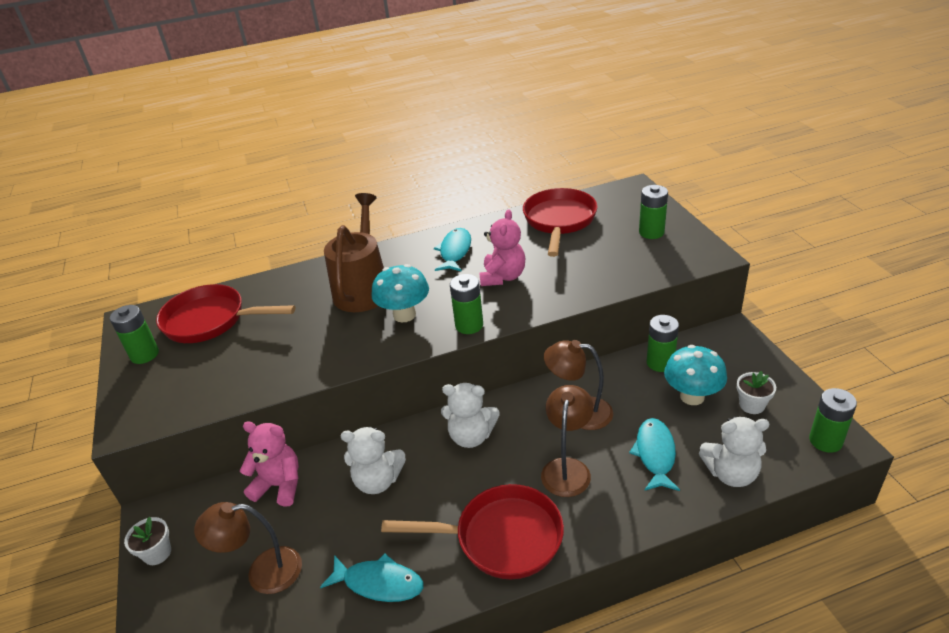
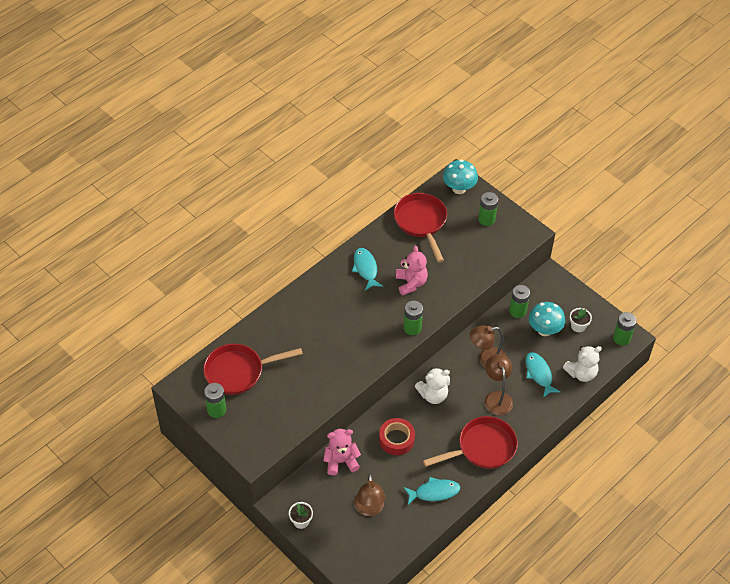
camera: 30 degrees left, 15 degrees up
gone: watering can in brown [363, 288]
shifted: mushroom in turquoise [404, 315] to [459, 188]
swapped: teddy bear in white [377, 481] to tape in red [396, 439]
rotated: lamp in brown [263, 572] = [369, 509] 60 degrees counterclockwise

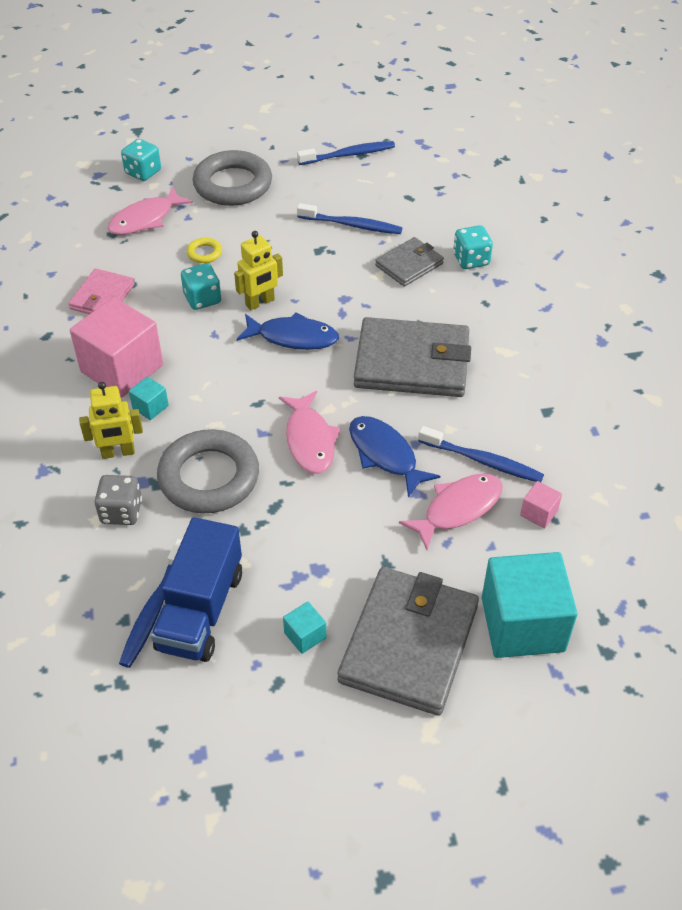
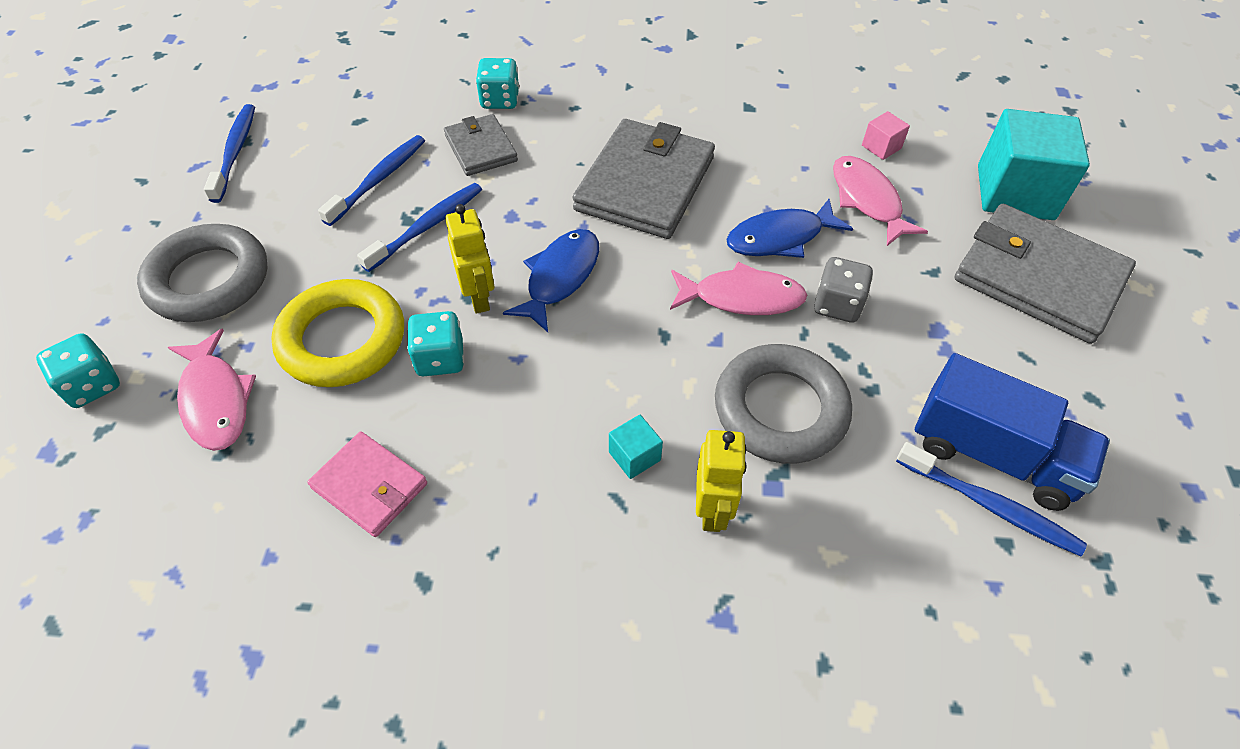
camera: 75 degrees left, 5 degrees up
gone: cube in pink [122, 368]; cube in turquoise [305, 635]
shifted: toothbrush in blue [483, 461] to [427, 226]; dice in grey [121, 512] to [837, 305]
scaled: ring in yellow [204, 253] = [342, 339] x2.38

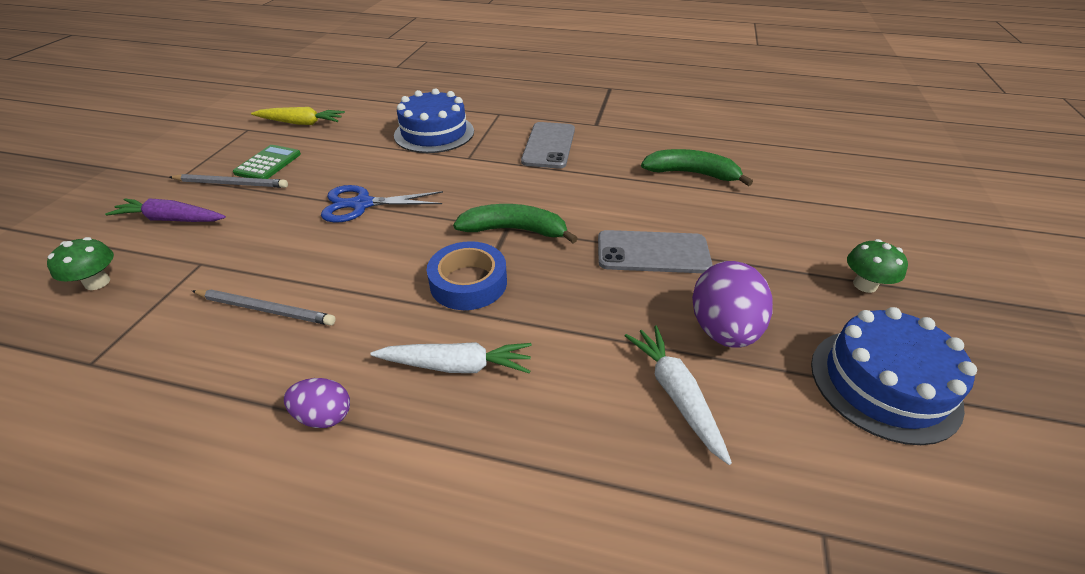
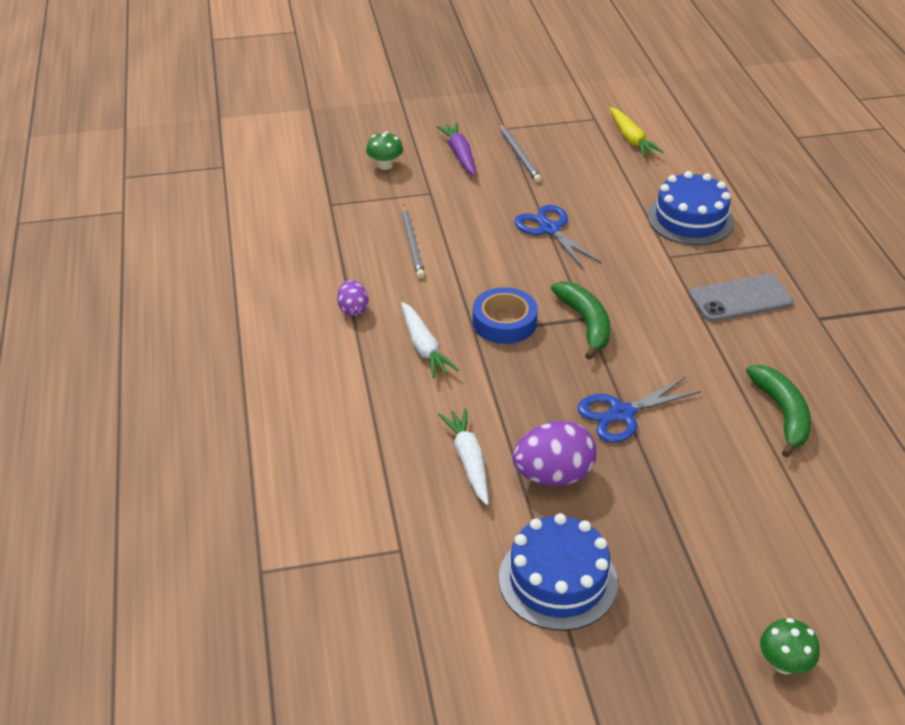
camera: 65 degrees right, 0 degrees up
gone: calculator in green [268, 164]
shifted: mushroom in green [864, 285] to [784, 663]
swapped: phone in grey [653, 252] to scissors in blue [622, 414]
rotated: carrot in white [676, 394] = [468, 460] 60 degrees counterclockwise

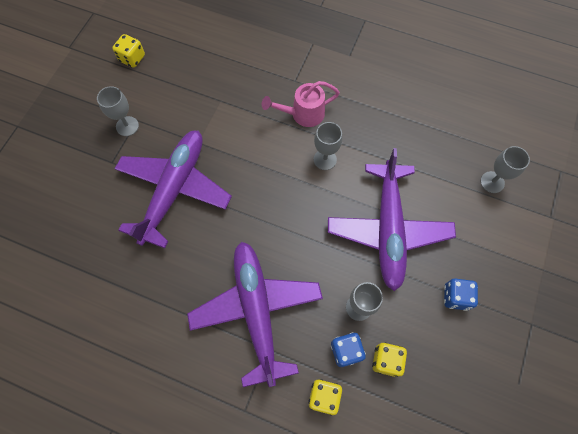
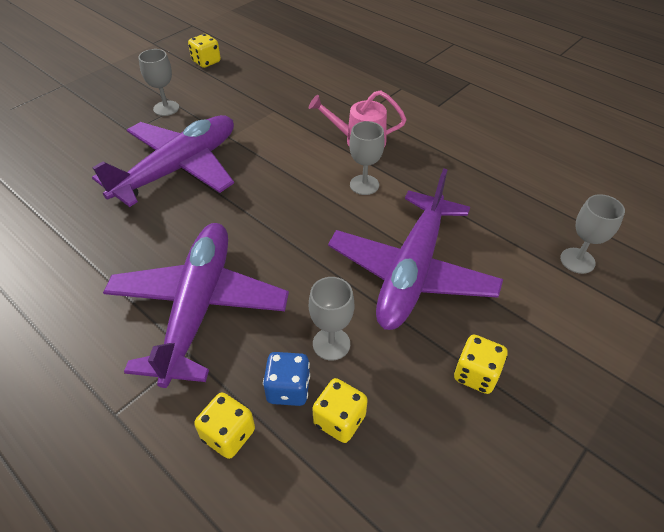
camera: 20 degrees right, 20 degrees down
repainted: dice in blue [455, 297] to dice in yellow [476, 374]

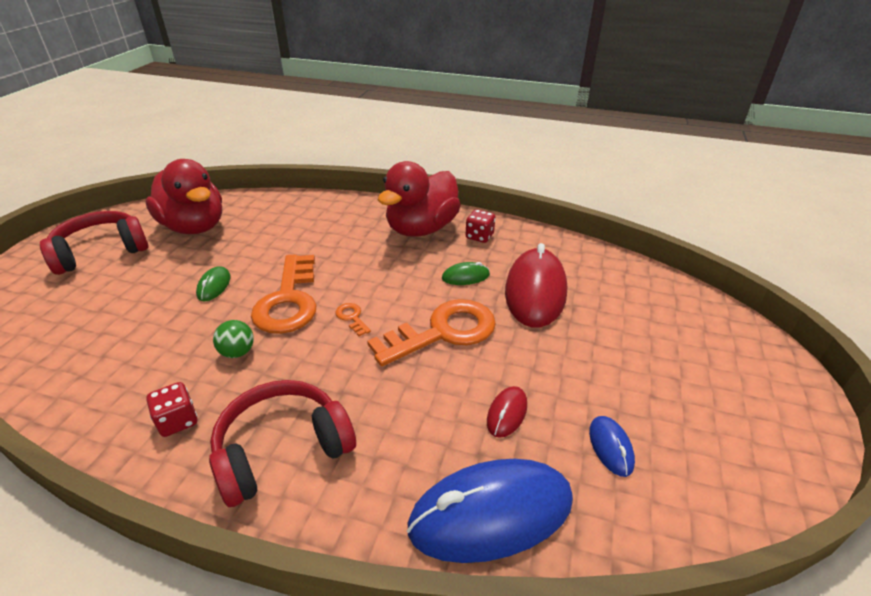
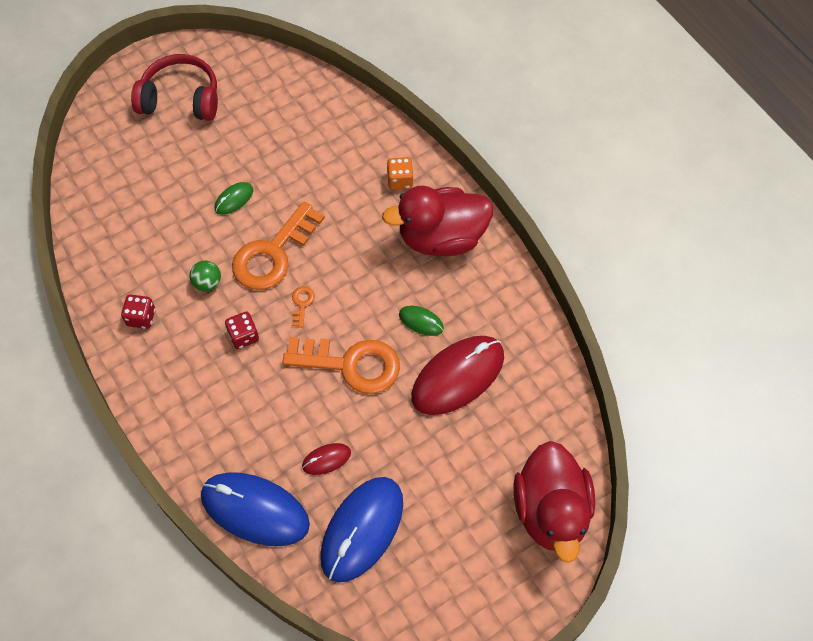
camera: 40 degrees right, 25 degrees up
gone: headphones in red [282, 449]
new: dice in orange [400, 180]
shifted: duck in red [194, 227] to [551, 511]; dice in red [479, 236] to [243, 336]
scaled: mouse in blue [610, 447] = [362, 529] x2.22

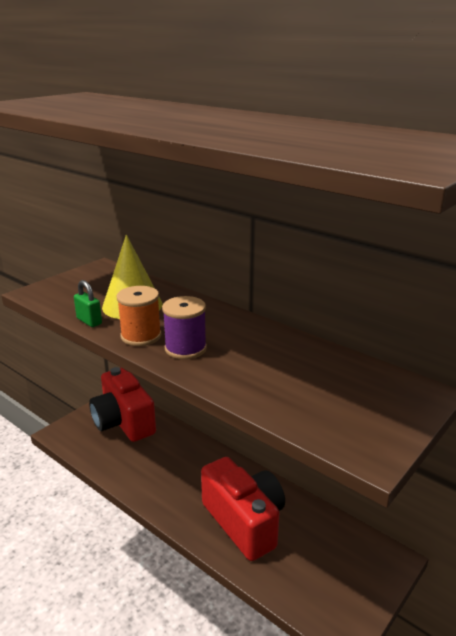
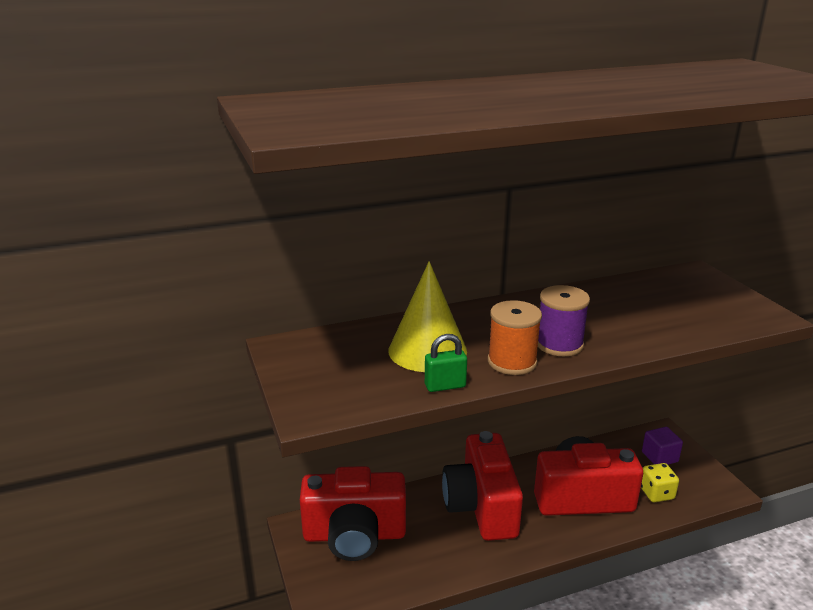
camera: 60 degrees left, 0 degrees up
new: cube in purple [659, 457]; camera in red [481, 506]; dice in yellow [656, 493]

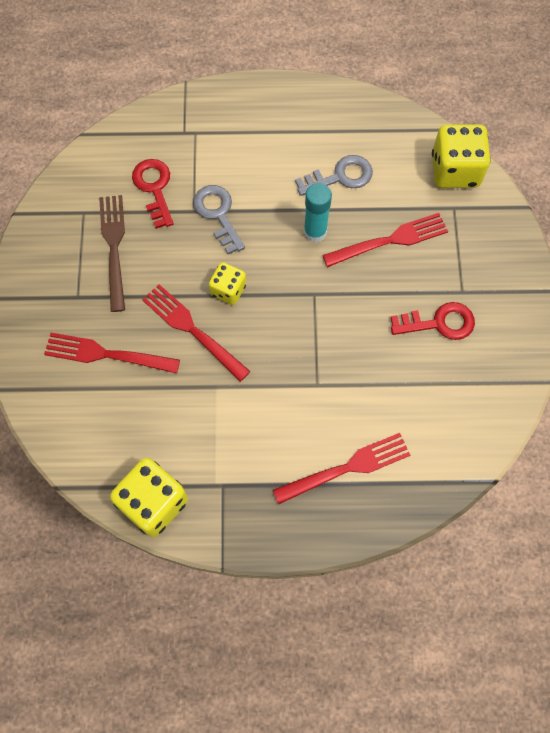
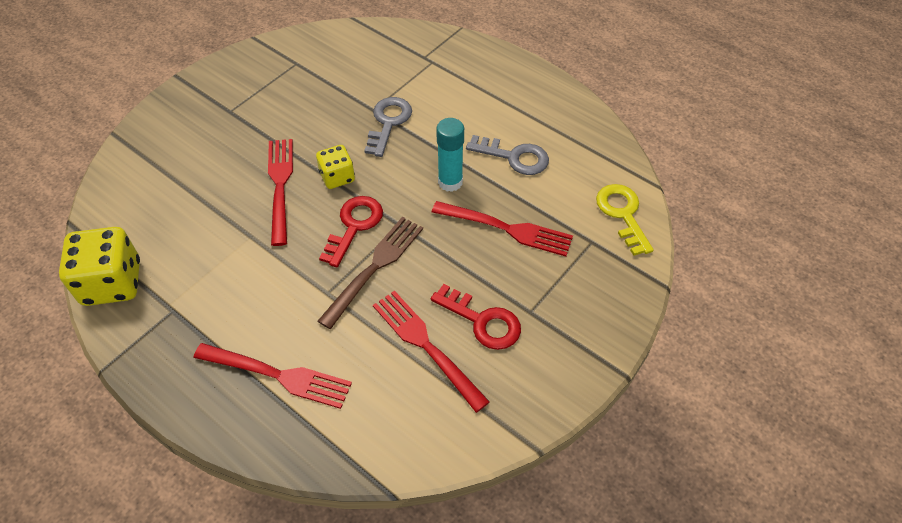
camera: 40 degrees right, 15 degrees down
shifted: key in red [154, 188] to [354, 226]; fork in brown [114, 247] to [375, 267]; fork in red [106, 354] to [426, 346]
swapped: dice in yellow [455, 170] to key in yellow [622, 214]

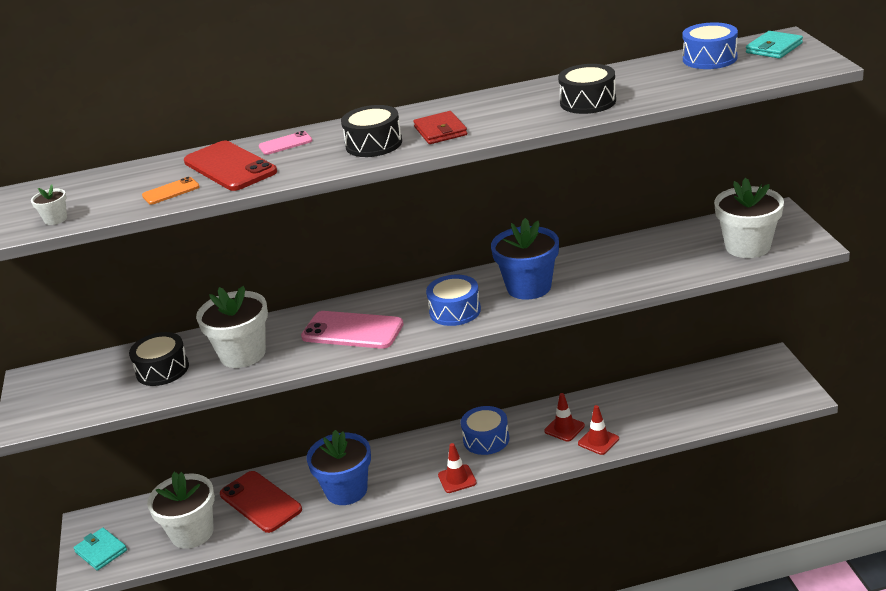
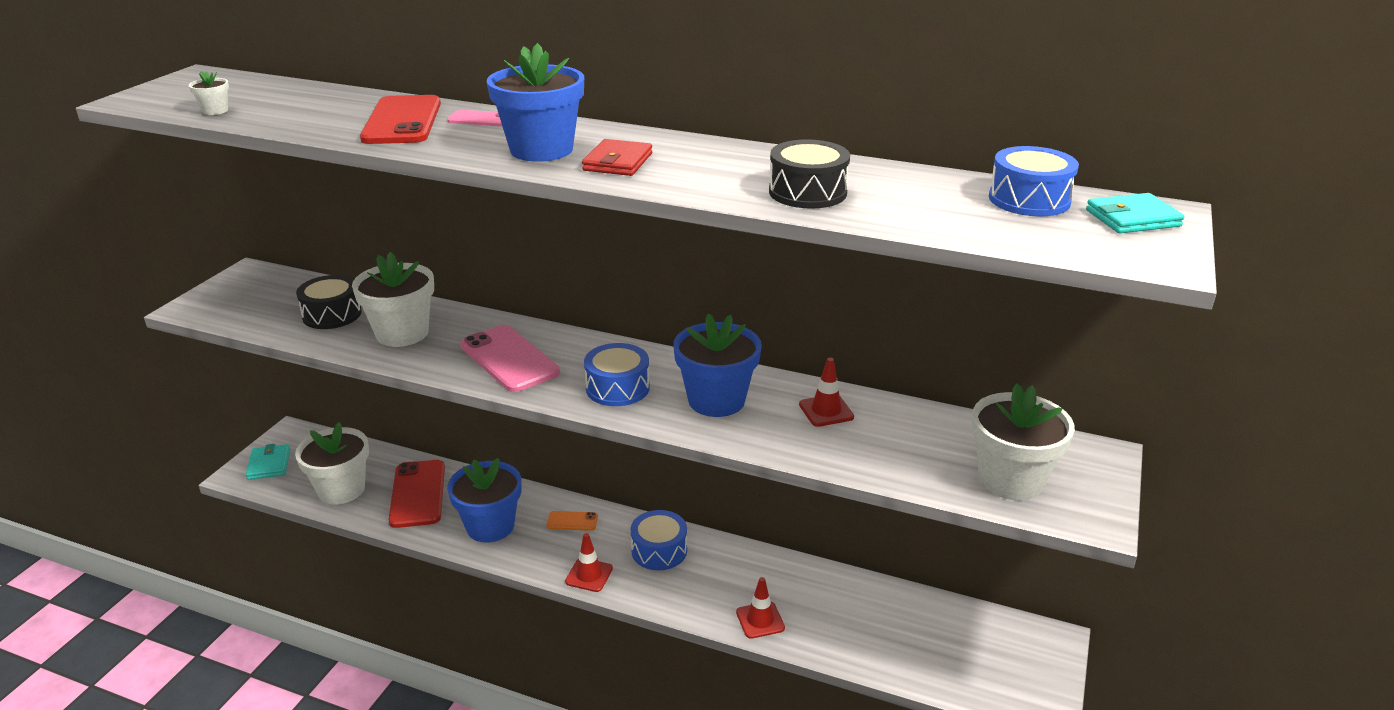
camera: 30 degrees right, 0 degrees up
shifted: phone in orange [171, 191] to [572, 521]; traffic cone in red [564, 428] to [826, 411]
swapped: drum in black [374, 144] to flower pot in blue [541, 150]

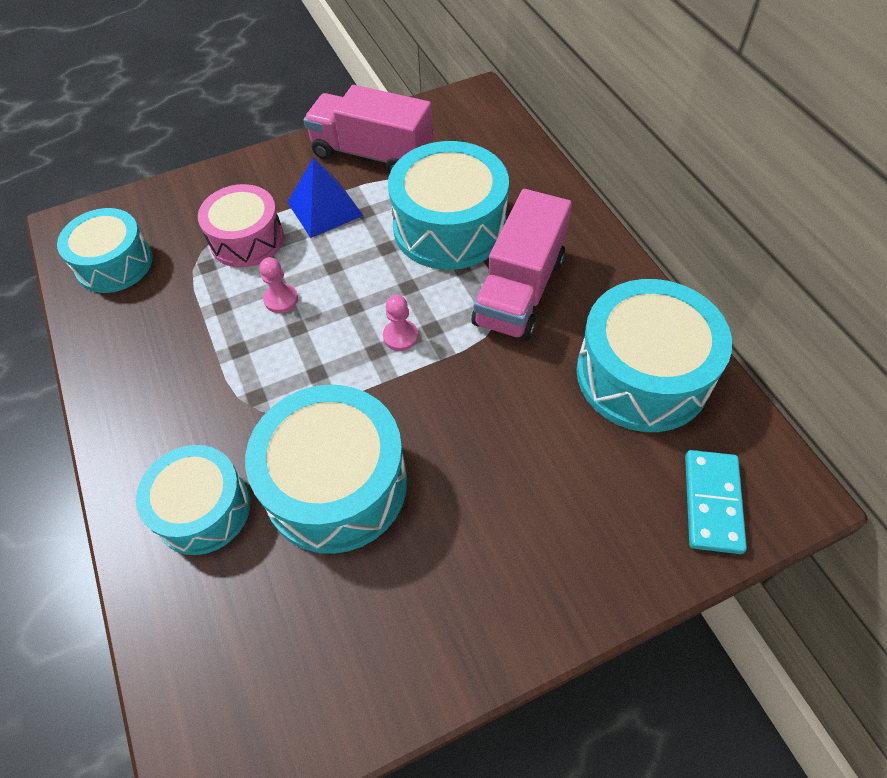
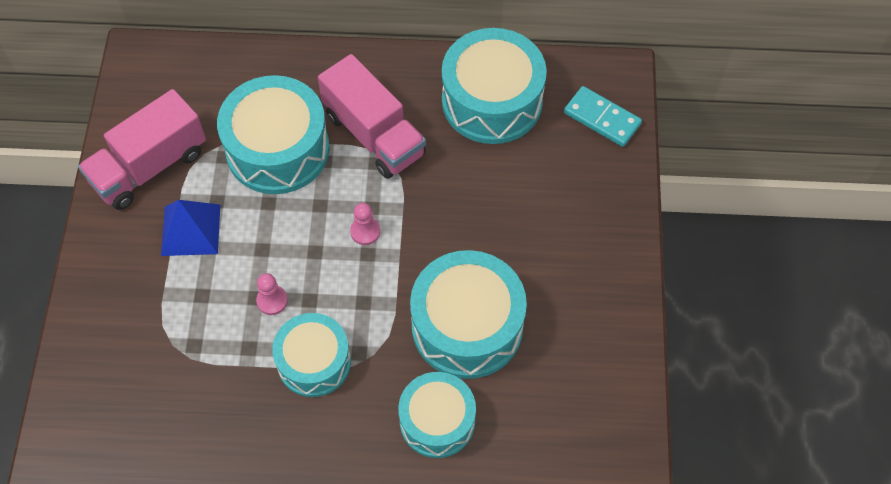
camera: 65 degrees left, 5 degrees up
gone: drum in pink [247, 239]
shifted: drum in turquoise [114, 264] to [314, 362]

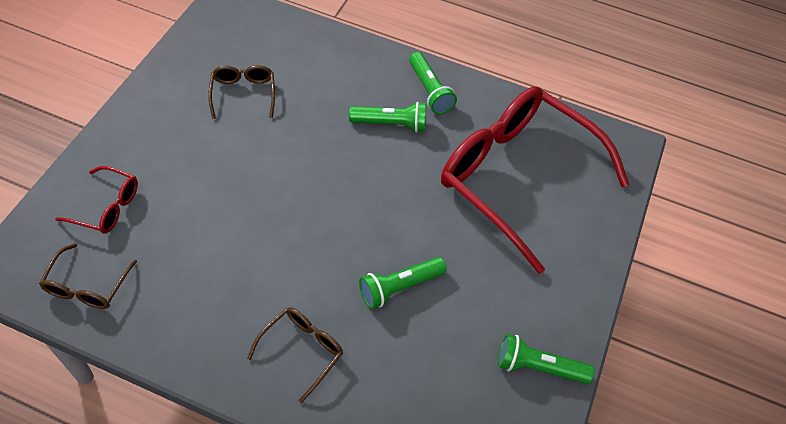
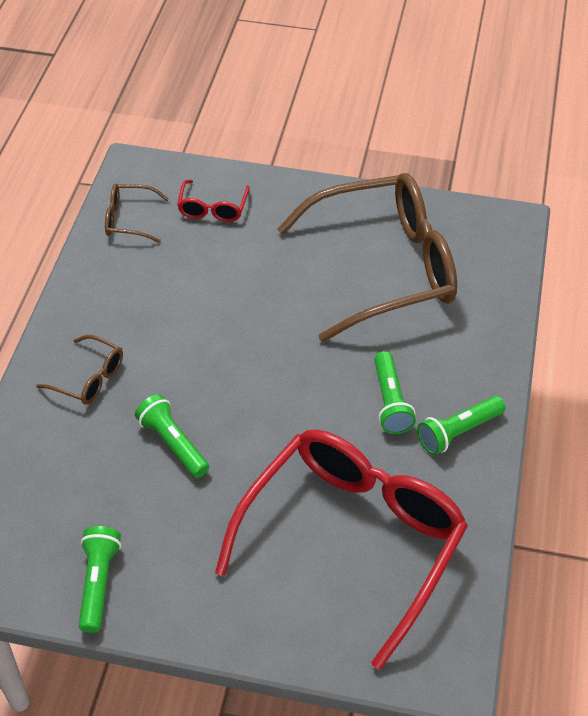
camera: 85 degrees right, 5 degrees down
scaled: glasses in brown [243, 94] = [385, 268] x2.43

